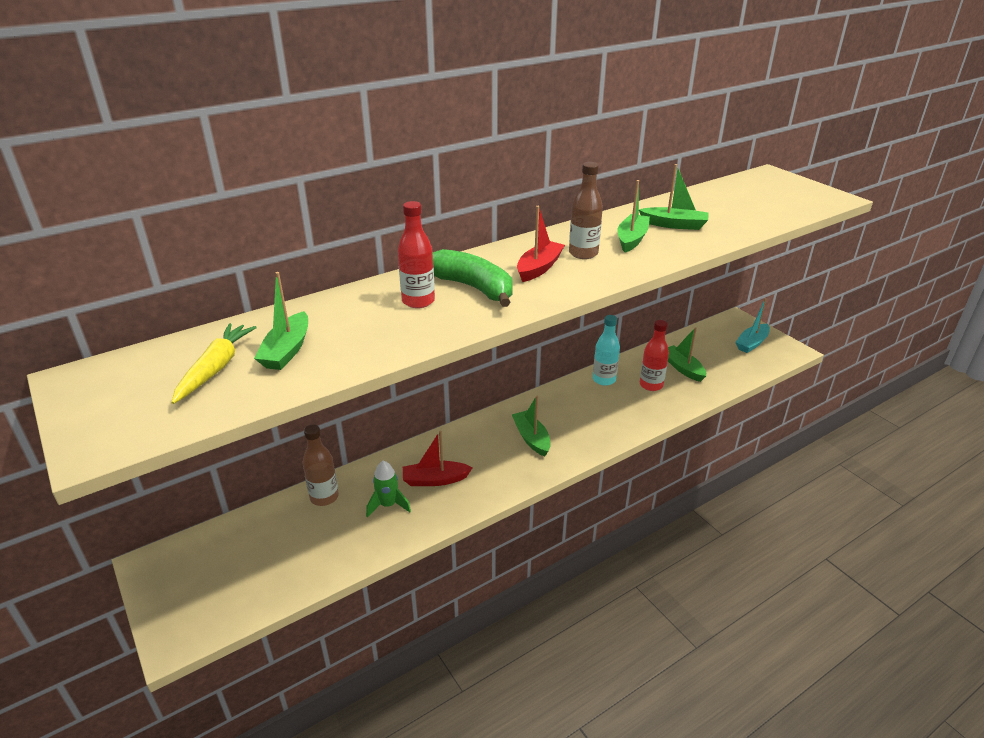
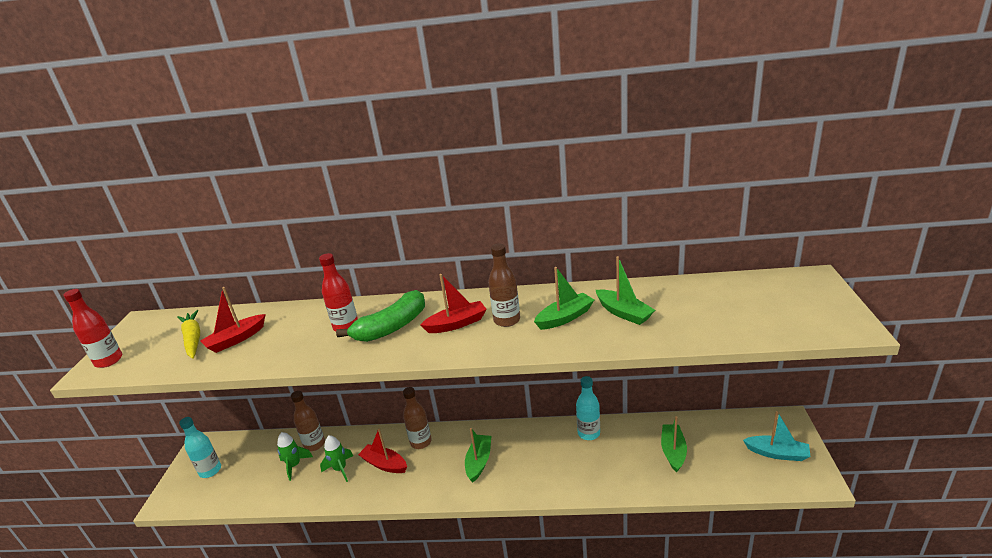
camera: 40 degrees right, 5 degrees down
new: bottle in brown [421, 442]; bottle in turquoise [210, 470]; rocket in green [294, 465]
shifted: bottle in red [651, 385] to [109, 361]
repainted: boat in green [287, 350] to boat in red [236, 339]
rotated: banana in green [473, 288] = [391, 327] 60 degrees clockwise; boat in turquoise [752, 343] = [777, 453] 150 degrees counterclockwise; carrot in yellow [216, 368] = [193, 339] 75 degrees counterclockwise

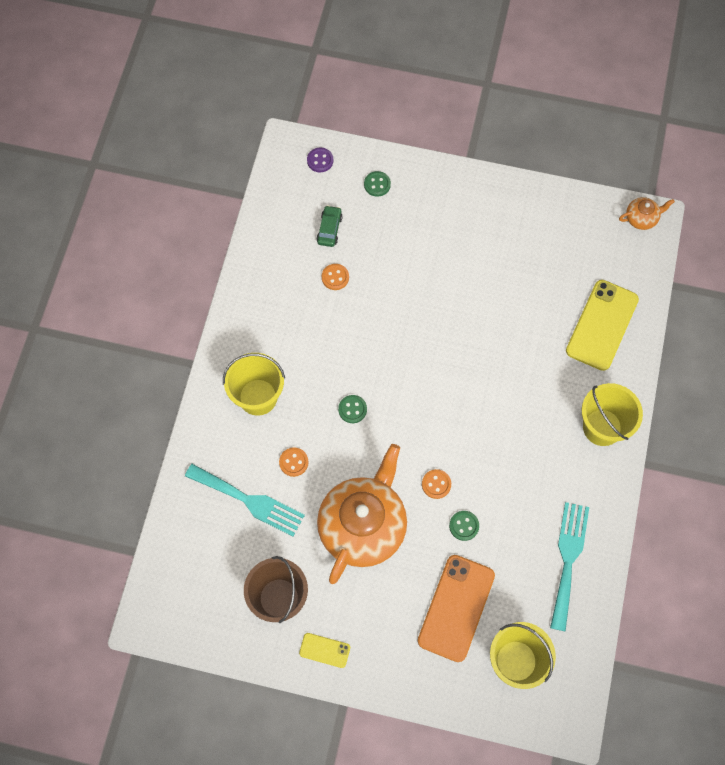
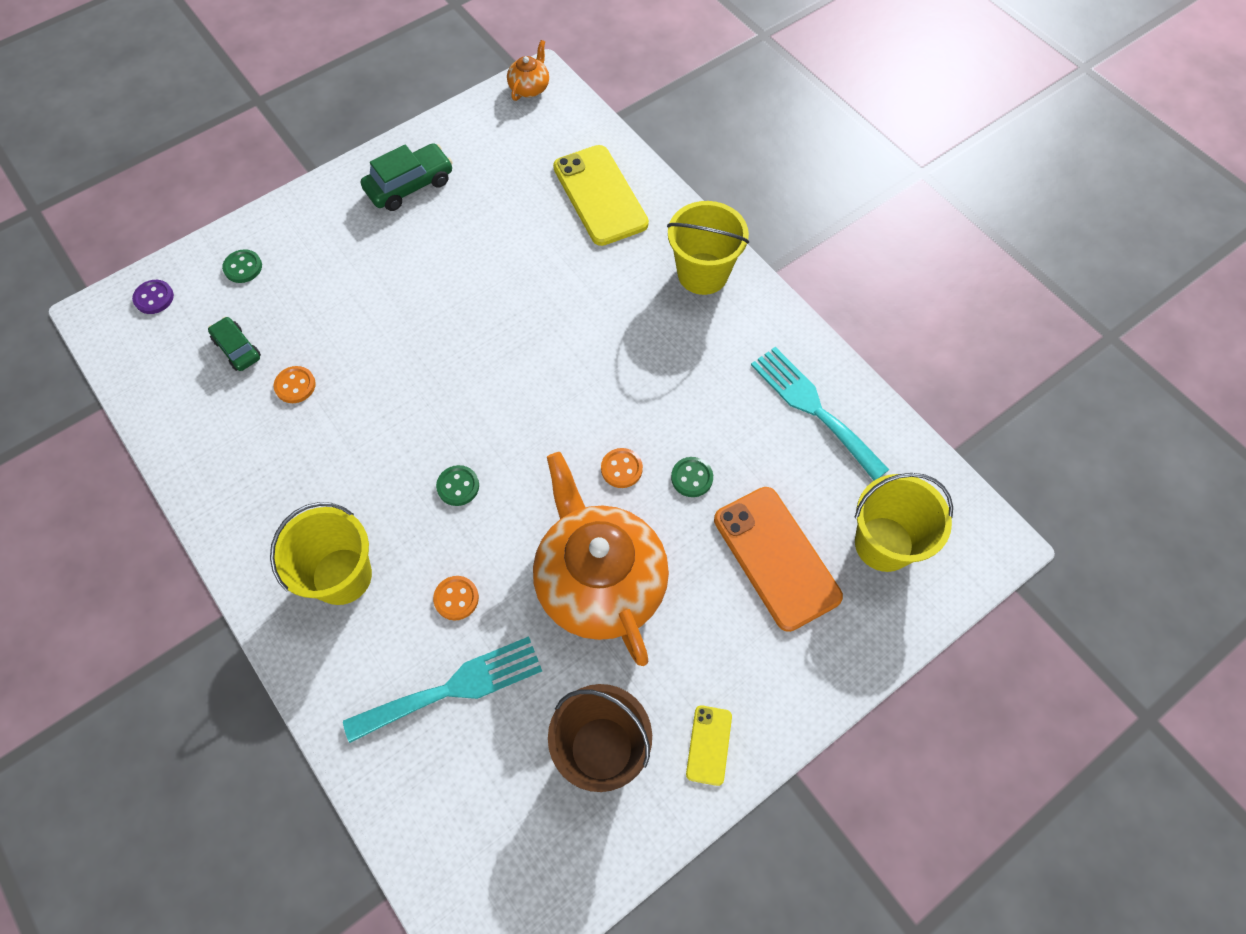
camera: 50 degrees left, 5 degrees down
new: car in green [410, 185]
rotated: phone in yellow [324, 650] = [709, 745] 45 degrees counterclockwise

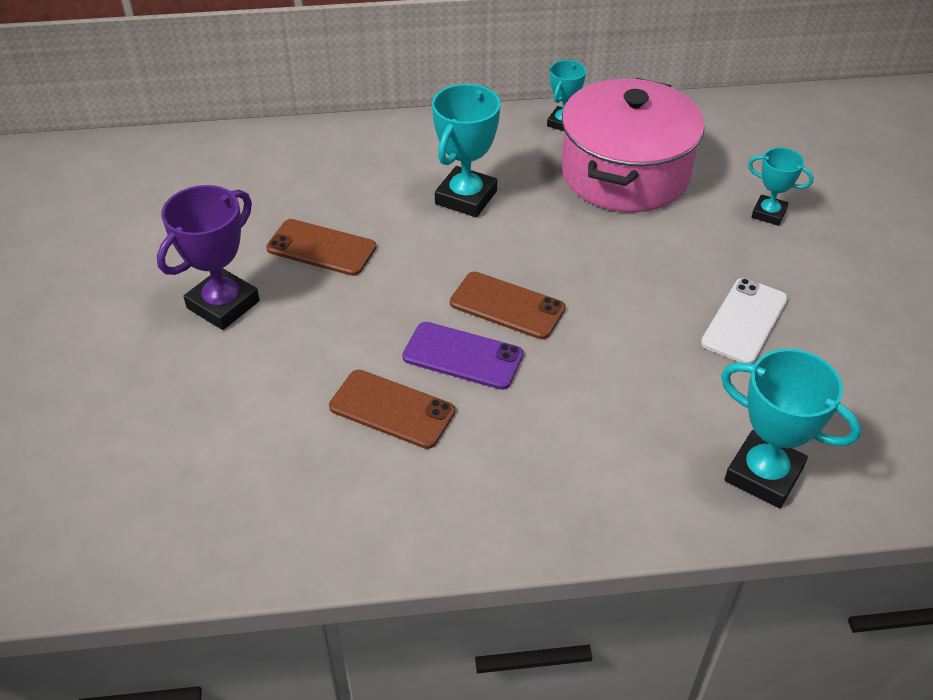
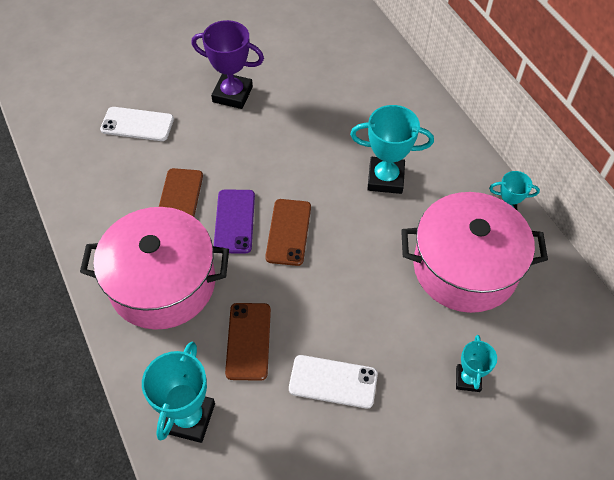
camera: 70 degrees right, 10 degrees up
new: phone in white [137, 124]; pot in pink [163, 283]
shifted: phone in brown [321, 248] to [248, 341]

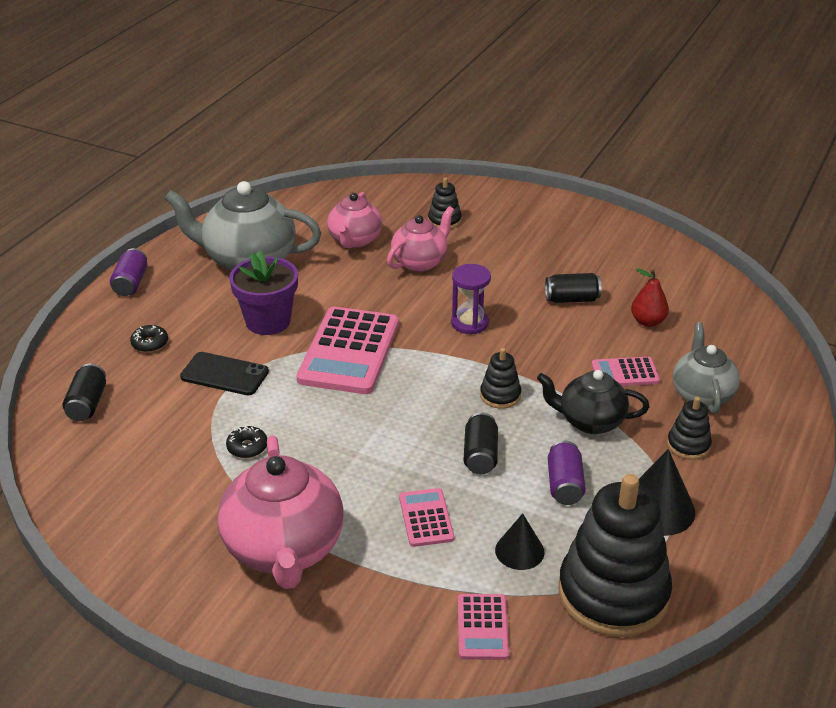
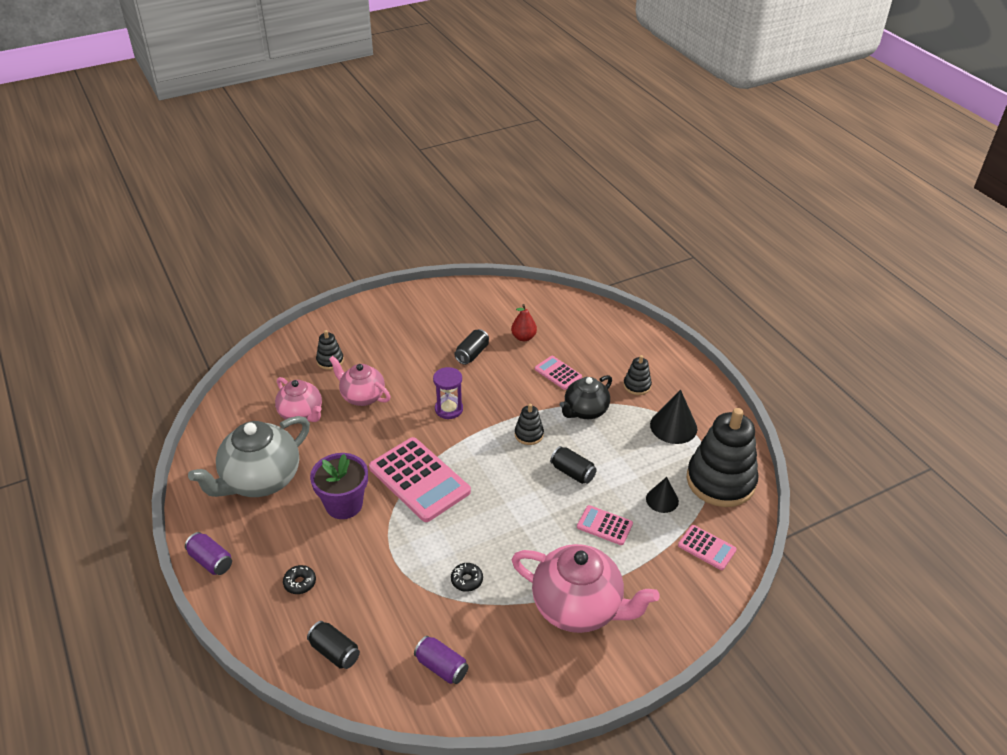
camera: 55 degrees left, 5 degrees up
gone: teapot in grey [702, 394]; phone in black [224, 374]
shifted: can in purple [564, 485] to [441, 667]
rotated: teapot in pink [420, 262] = [362, 396] 45 degrees counterclockwise; calculator in pink [625, 373] = [558, 373] 105 degrees clockwise

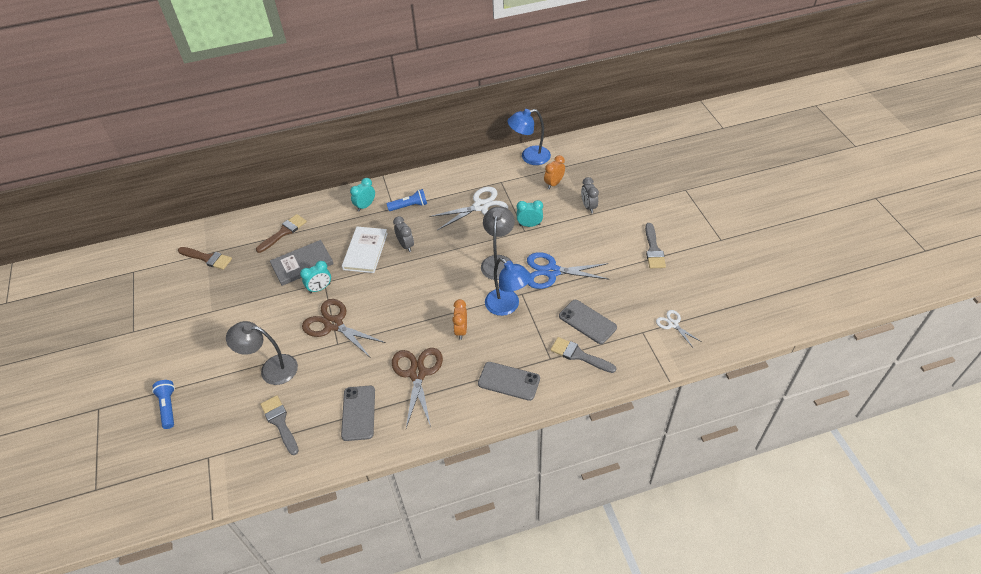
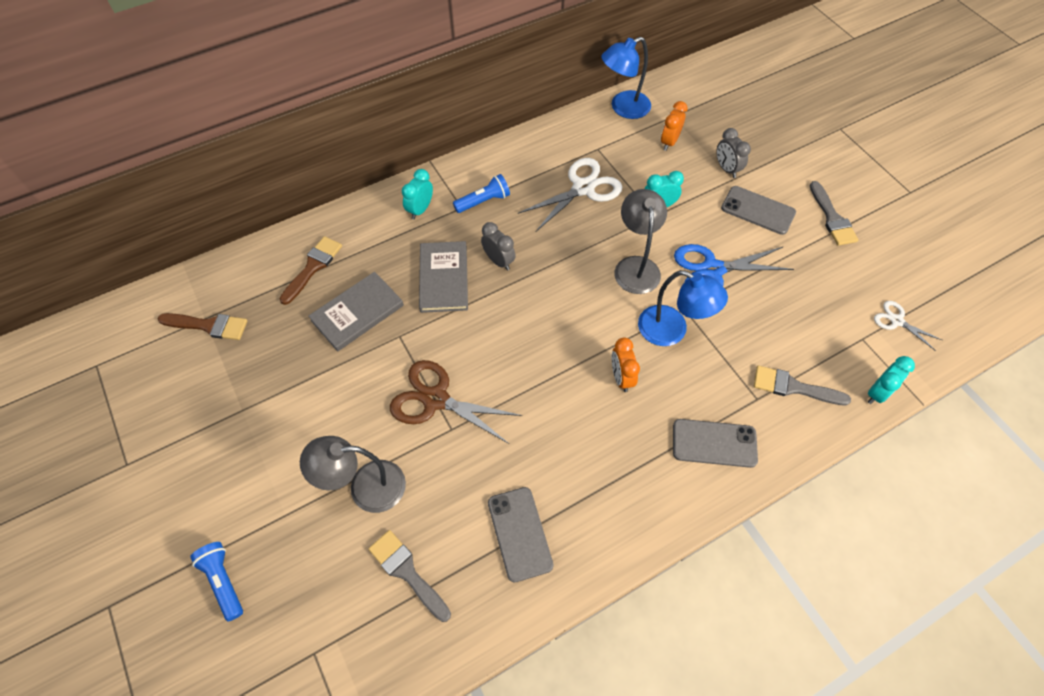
camera: 15 degrees left, 10 degrees up
gone: scissors in brown [417, 373]
shifted: clock in turquoise [320, 288] to [877, 393]; phone in grey [587, 322] to [758, 210]
repainted: book in white [365, 251] to book in grey [444, 278]

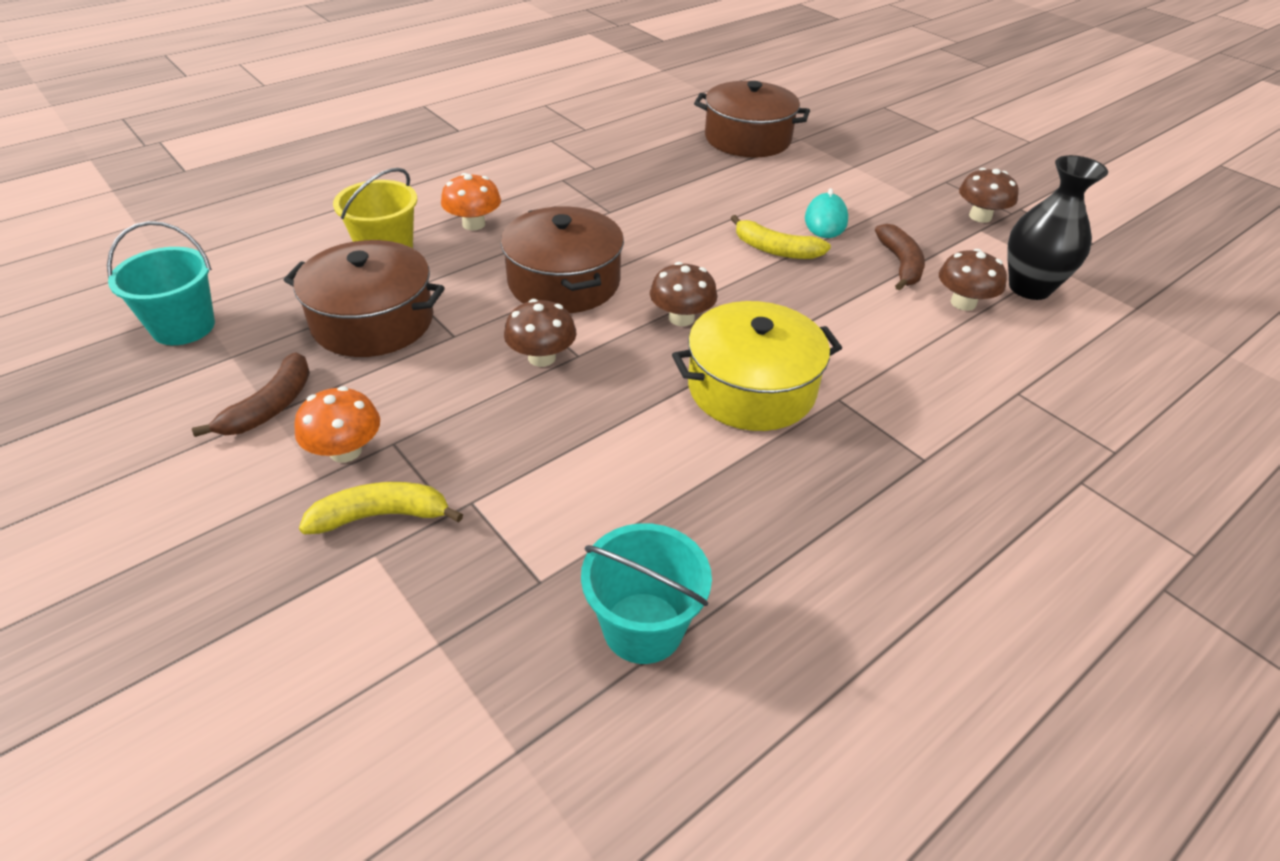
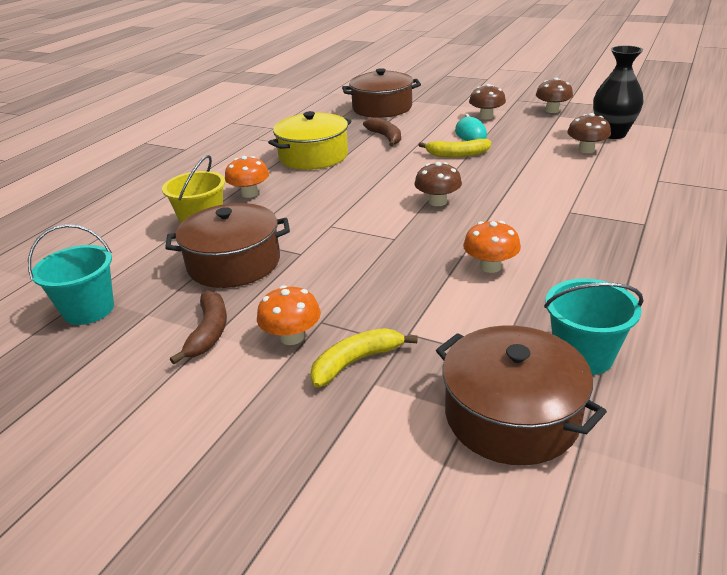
camera: 20 degrees left, 10 degrees down
new: mushroom in orange [490, 266]
shifted: pot in brown [564, 282] to [511, 415]; banana in brown [900, 264] to [385, 137]; mushroom in brown [541, 357] to [486, 116]; pot in yellow [751, 388] to [313, 156]

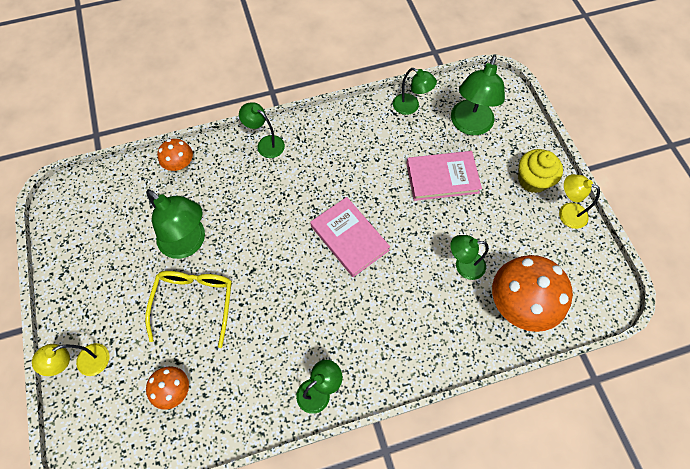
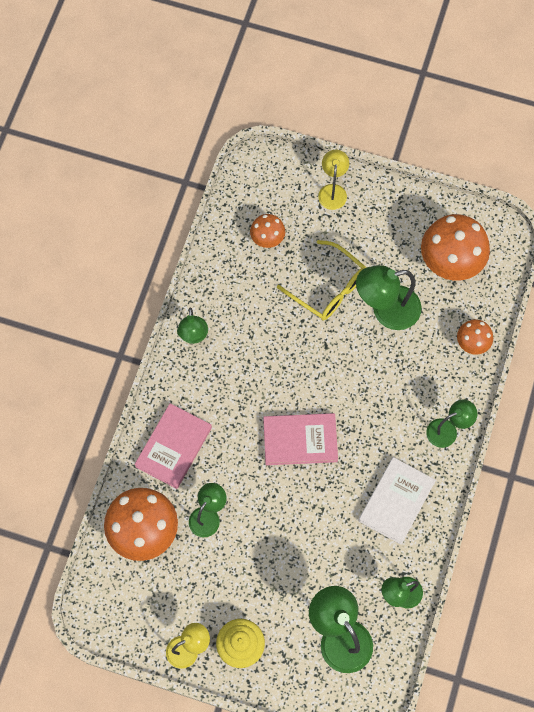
camera: 125 degrees right, 5 degrees up
new: mushroom in orange [450, 264]; book in white [396, 501]
shifted: book in pink [442, 178] to [173, 447]

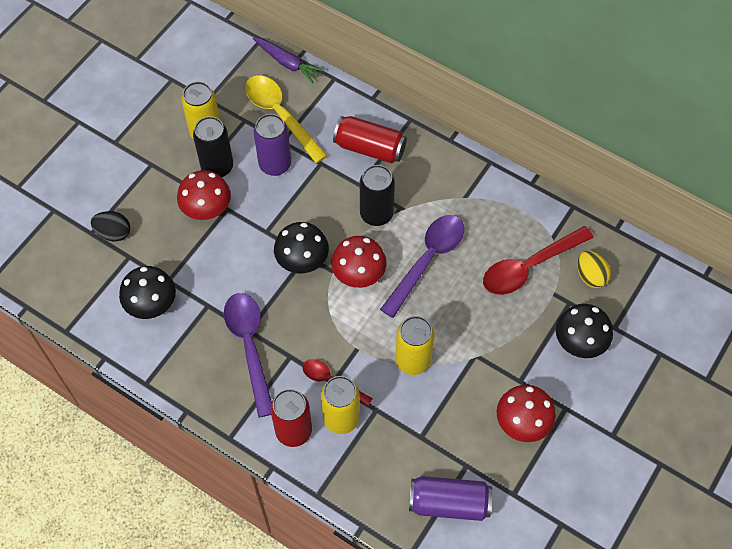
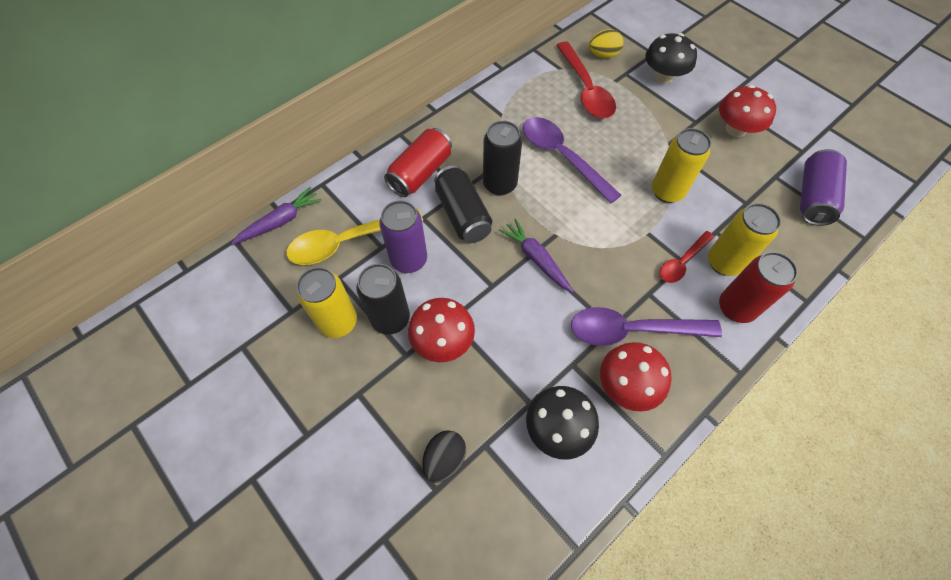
camera: 75 degrees left, 0 degrees up
new: can in black [462, 214]
shifted: mushroom in red [359, 273] to [627, 385]
swapped: mushroom in black [302, 260] to carrot in purple [536, 259]

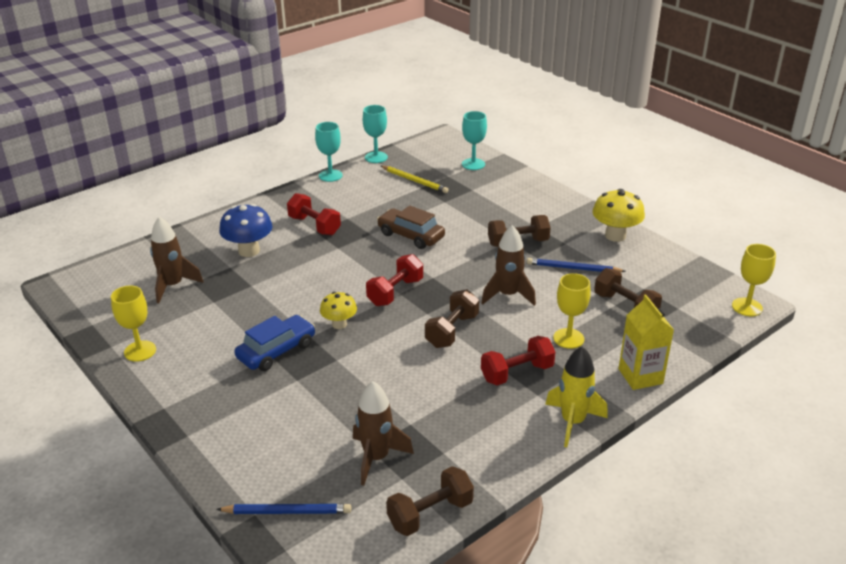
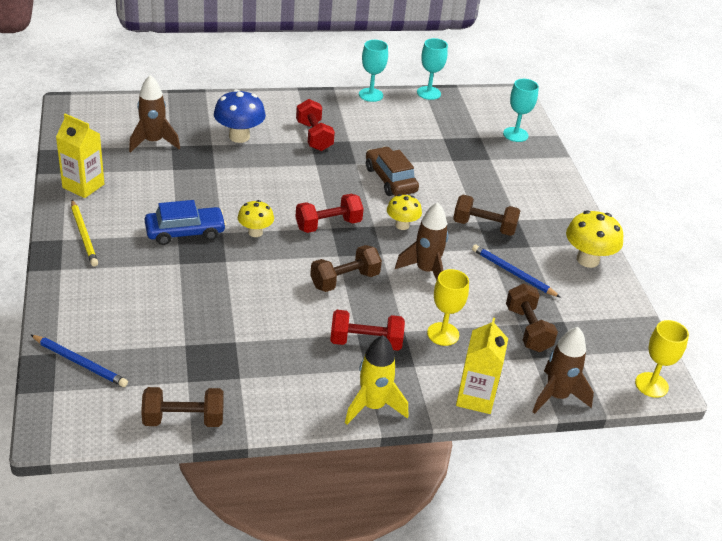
camera: 25 degrees right, 5 degrees up
new: mushroom in yellow [402, 225]
shifted: pencil in yellow [414, 181] to [84, 235]; rocket in brown [376, 458] to [556, 396]
swapped: goblet in yellow [140, 351] to carton in yellow [83, 186]

